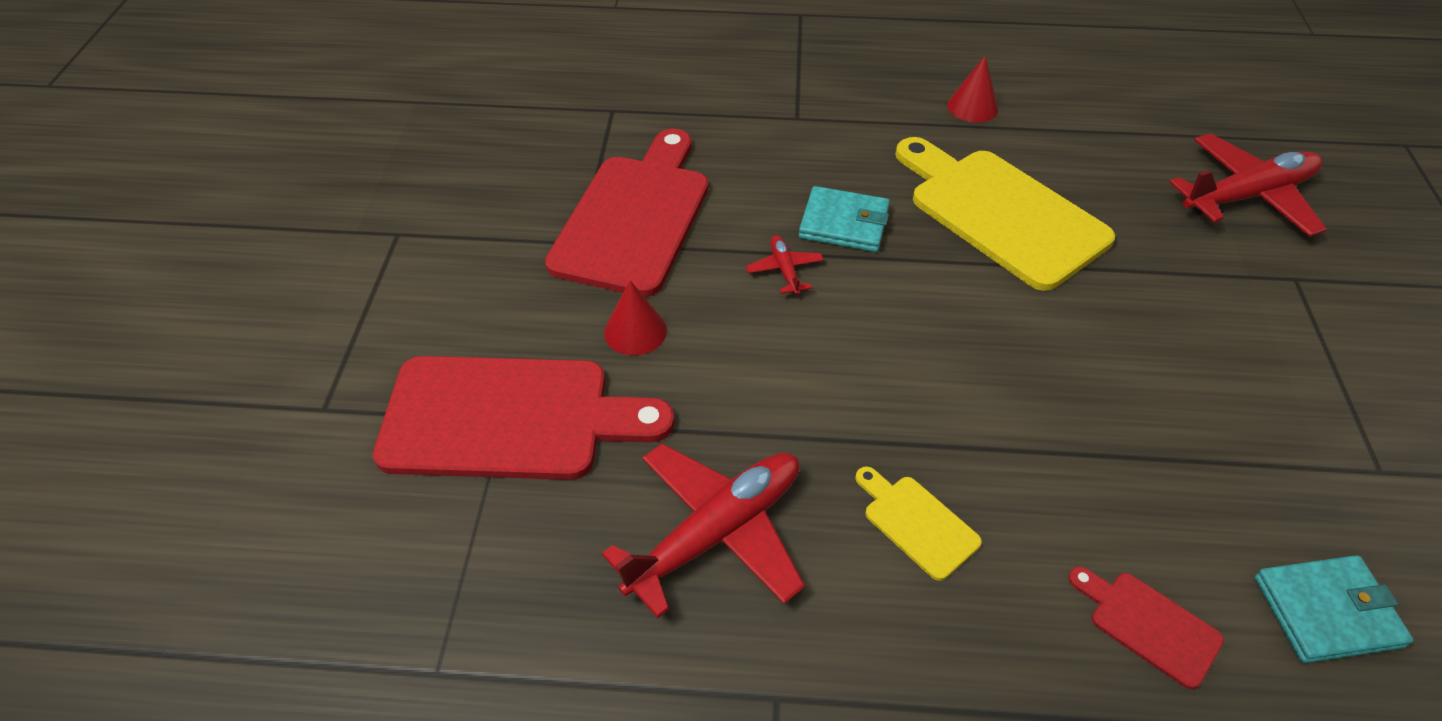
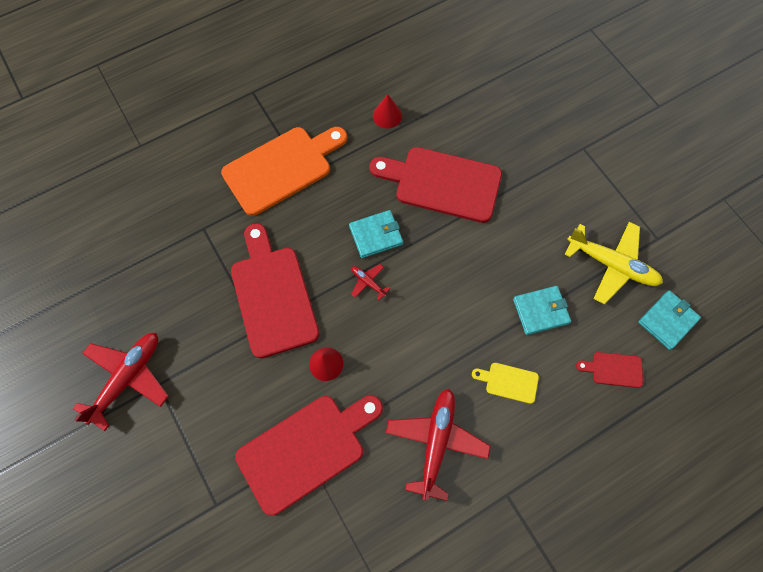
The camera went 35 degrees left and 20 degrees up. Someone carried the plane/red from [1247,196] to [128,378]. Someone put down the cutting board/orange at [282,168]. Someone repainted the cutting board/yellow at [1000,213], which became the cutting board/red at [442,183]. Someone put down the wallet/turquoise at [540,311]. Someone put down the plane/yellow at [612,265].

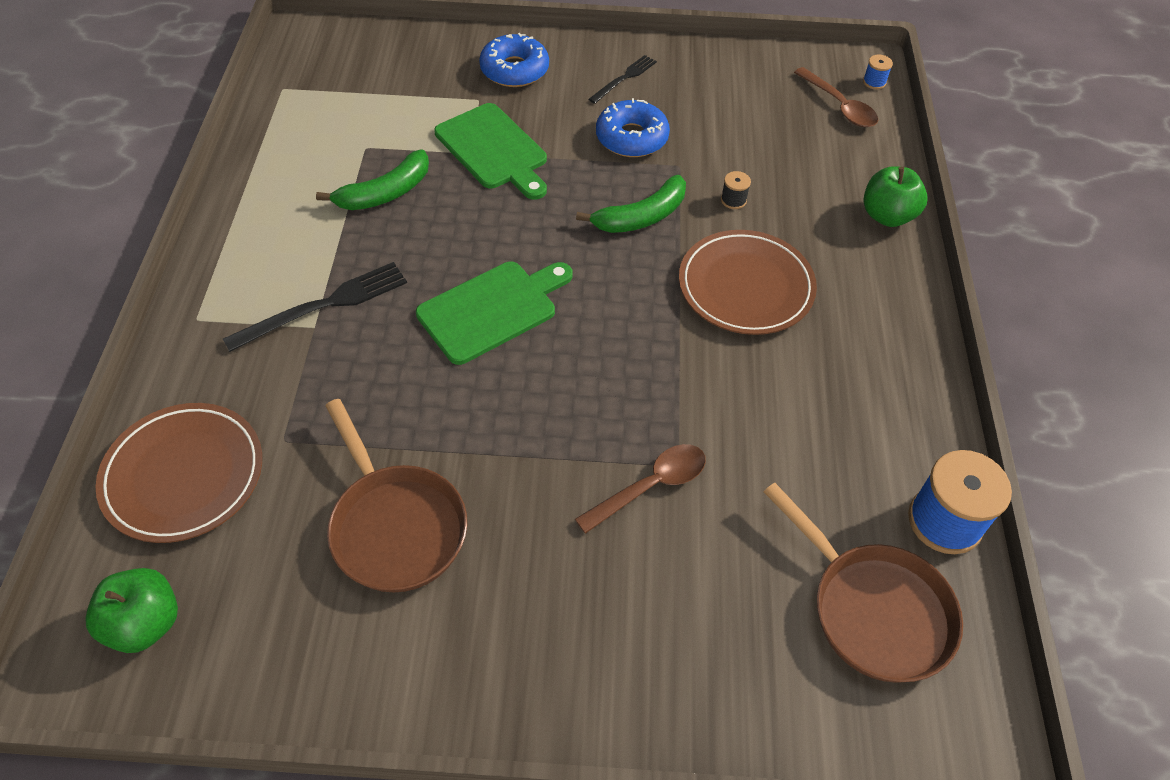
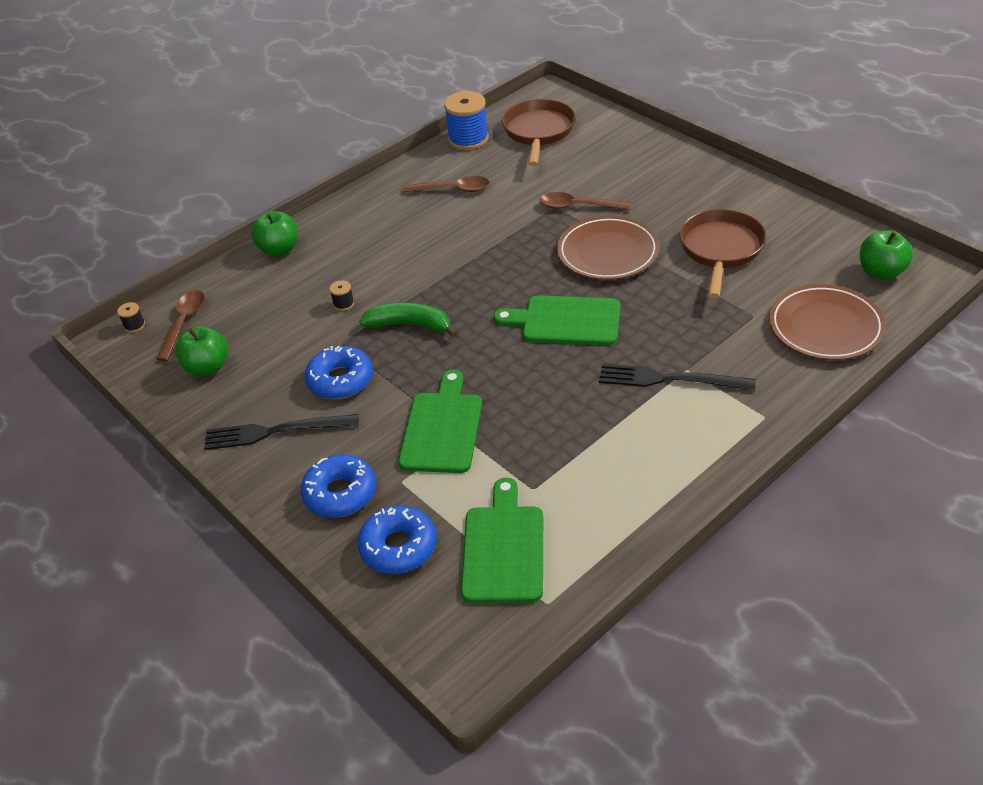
The camera went 130 degrees left and 10 degrees down. Someone repainted the spool/blue at [874,82], which became the spool/black at [134,325]. Someone put down the apple/green at [207,367]. Someone scaled the fork/black at [624,78] by 1.64. Someone put down the donut/blue at [398,547]. Someone put down the spoon/brown at [452,189]. Someone put down the cutting board/green at [504,549]. Someone carried the plate/brown from [745,287] to [608,252]. Someone took away the banana/green at [385,193].

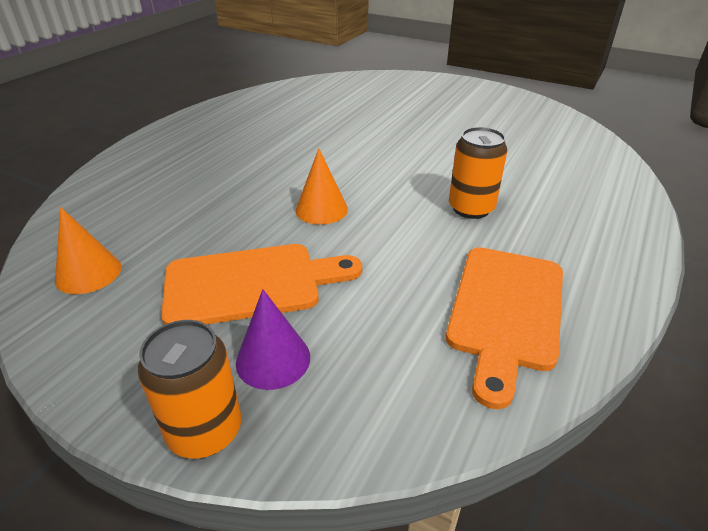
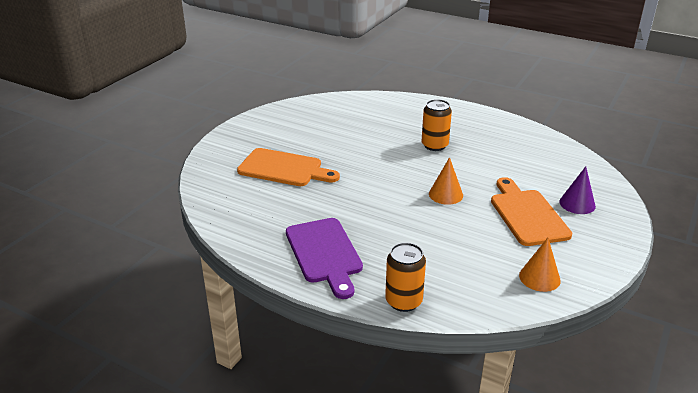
The camera went 90 degrees left and 5 degrees down. Someone carried the cutting board/orange from [505,311] to [284,169]. Someone put down the cutting board/purple at [324,253]. Someone carried the can/orange from [205,431] to [403,301].

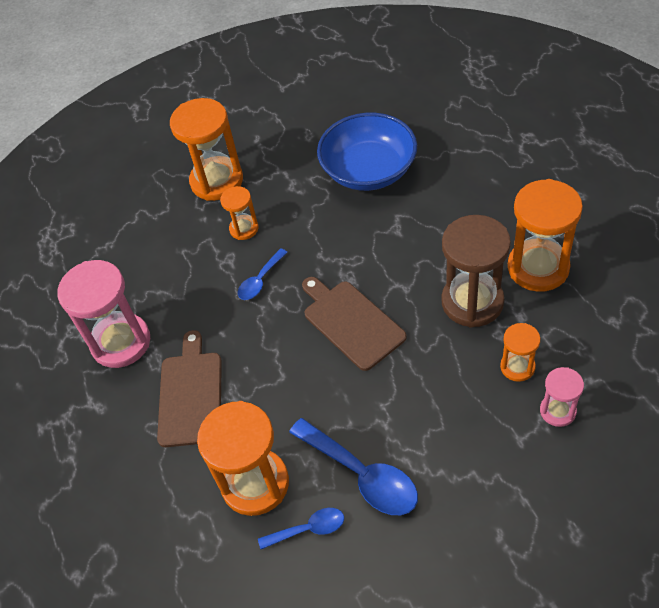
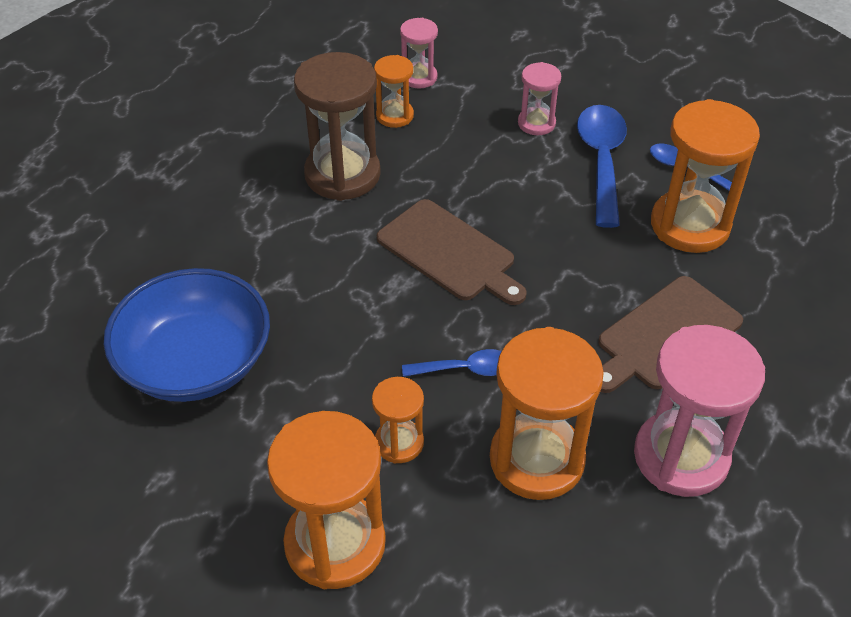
The camera went 135 degrees left and 5 degrees down. Someone rotated the cutting board/brown at [351,322] by 60 degrees counterclockwise. Someone carried the hourglass/orange from [538,268] to [537,459]. Someone put down the hourglass/pink at [536,123].

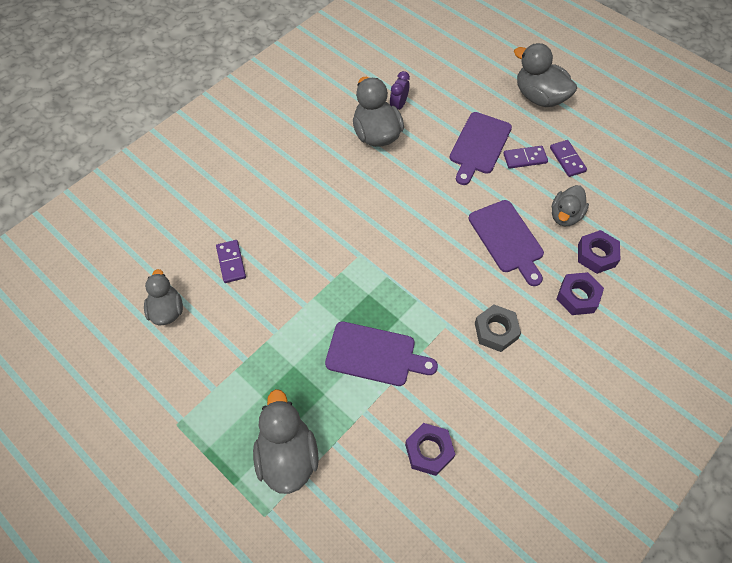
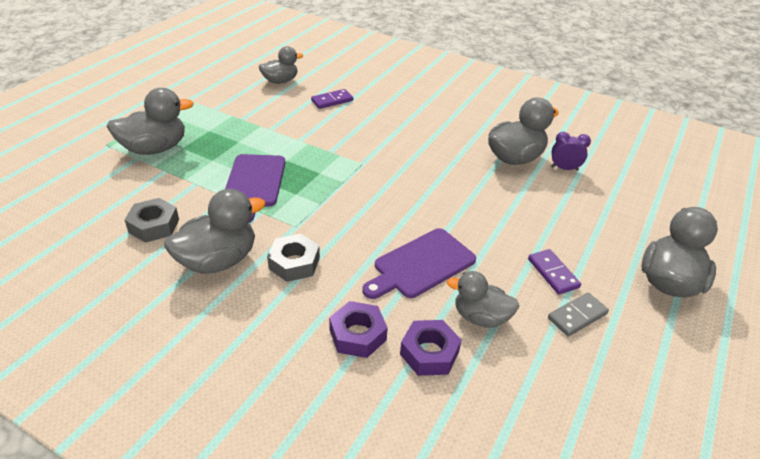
The camera went 75 degrees right and 20 degrees down. Someone repainted the nut/purple at [429,451], which became the nut/grey at [154,226]. Someone put down the duck/grey at [218,260]. Someone repainted the domino/purple at [567,159], which became the domino/grey at [577,316]. Someone took away the cutting board/purple at [479,145].

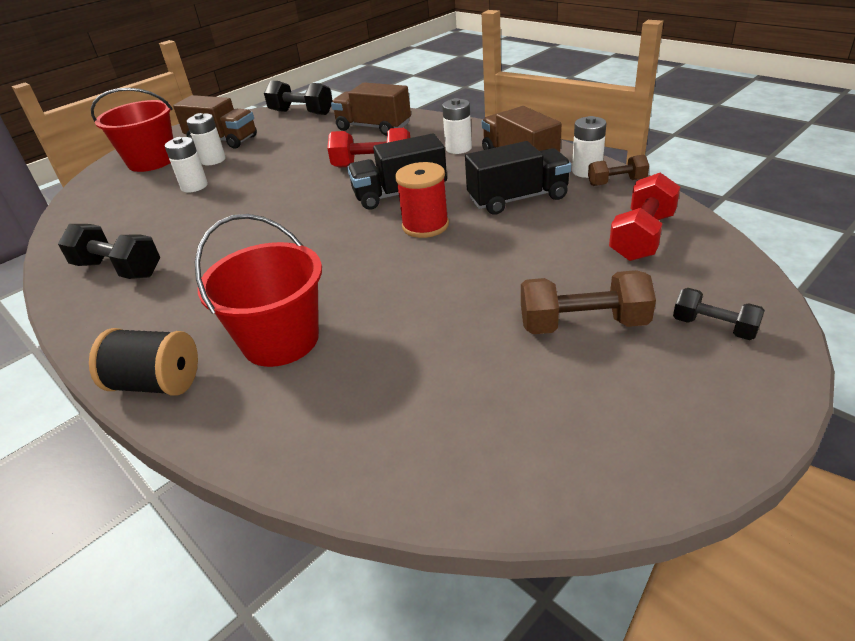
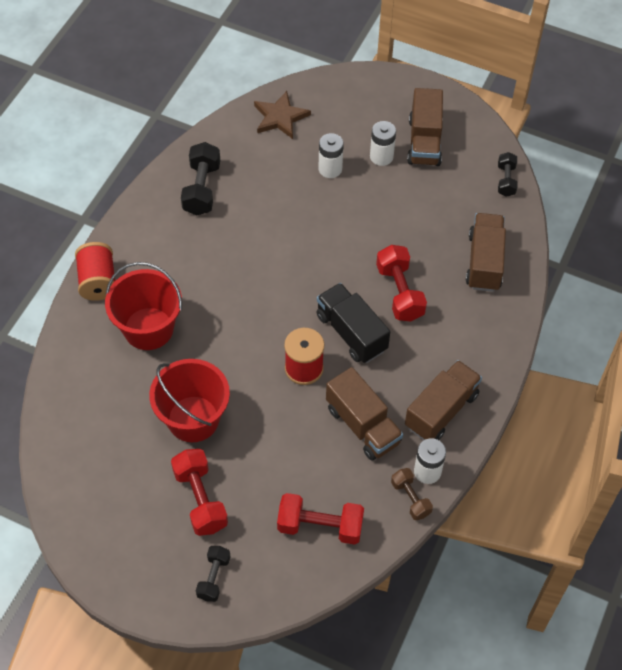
The camera went 65 degrees right and 20 degrees up. Someone repainted the spool/black at [157,383], which became the spool/red at [98,281]. Someone carried the bucket/red from [152,161] to [193,419]. Someone repainted the dumbbell/brown at [583,324], which became the dumbbell/red at [200,499]. Someone put down the star/brown at [280,117]. Someone repainted the truck/black at [517,199], which became the truck/brown at [363,425]. Someone scaled the dumbbell/black at [301,113] by 0.61. Someone took away the battery/white at [458,148].

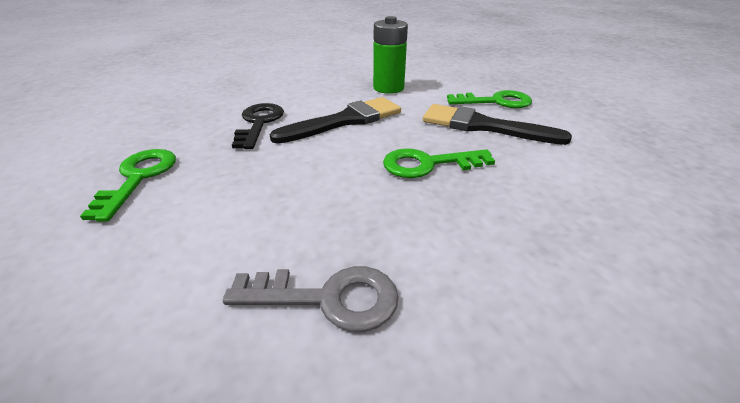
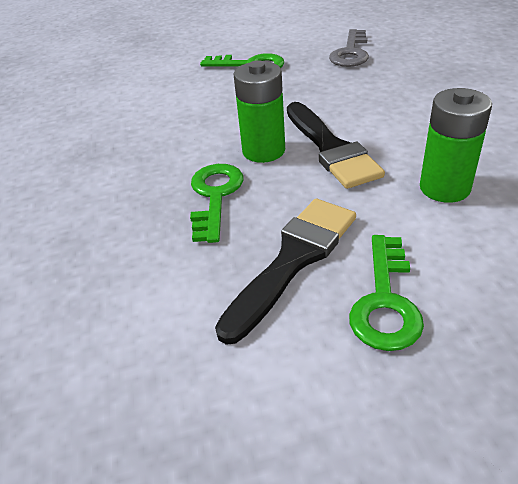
The camera went 105 degrees right and 5 degrees up. Someone put down the battery/green at [263,151]. Someone carried the key/grey from [327,298] to [350,53]. Someone took away the key/black at [259,123].

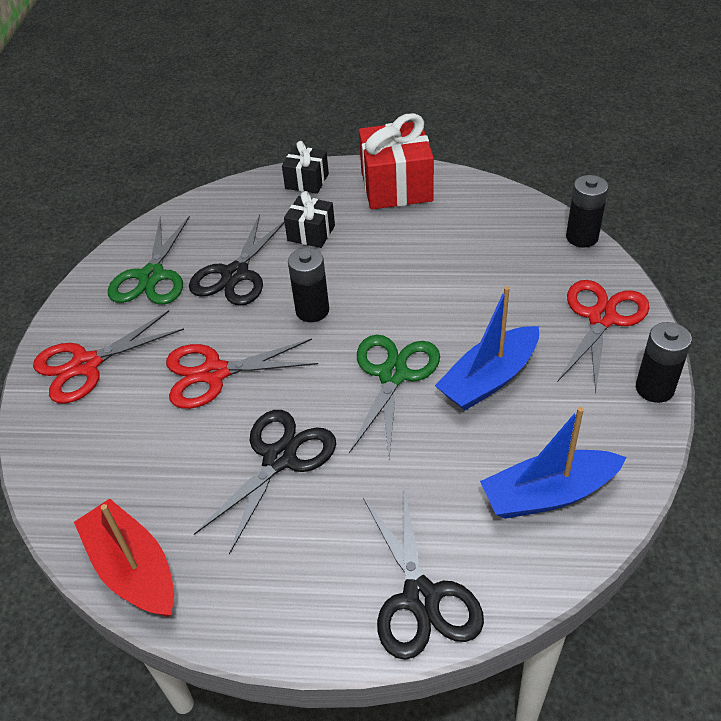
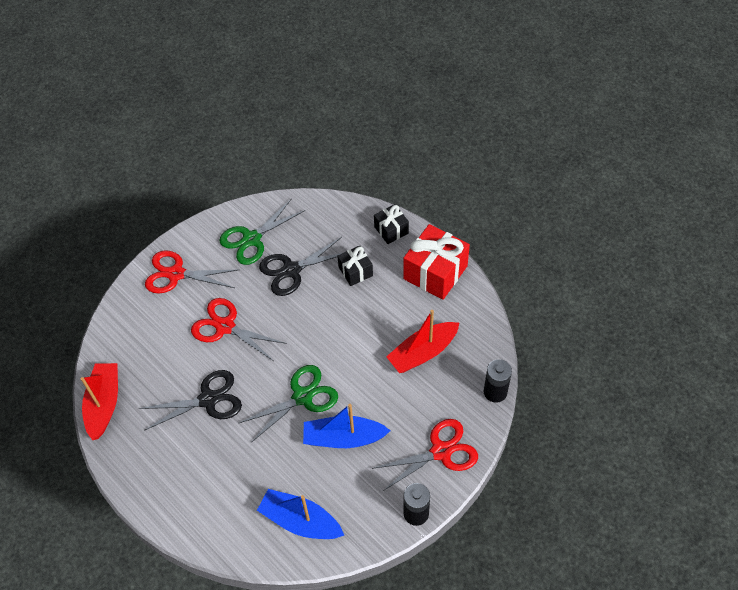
The camera went 40 degrees right and 10 degrees up. Someone put down the boat/red at [423,352]. Someone took away the battery/black at [312,310]. Someone took away the scissors/black at [421,598].

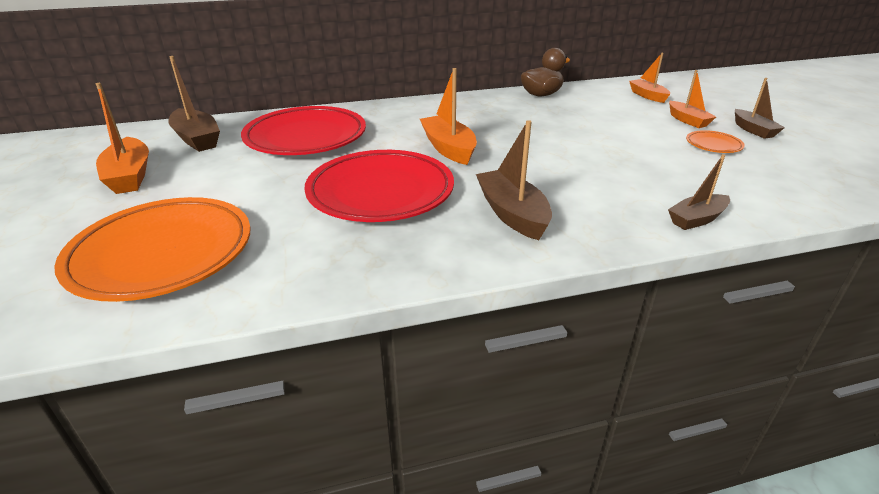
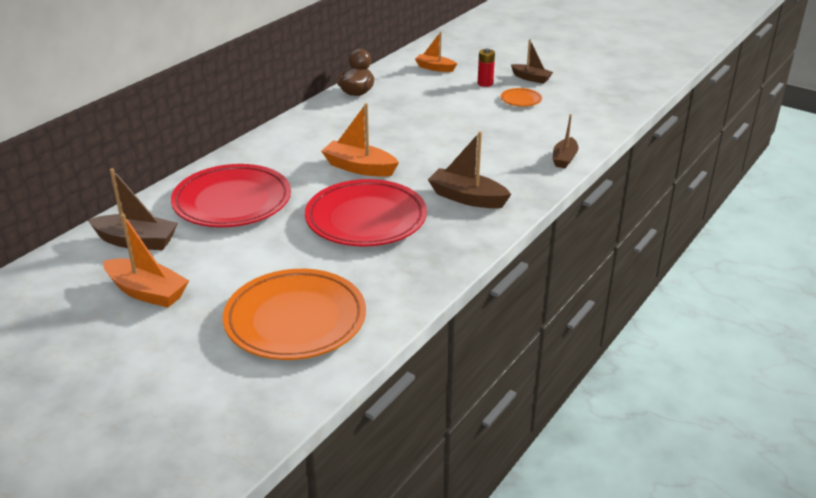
The camera went 40 degrees left and 0 degrees up. Someone swapped the boat/orange at [687,120] for the battery/red at [485,83].

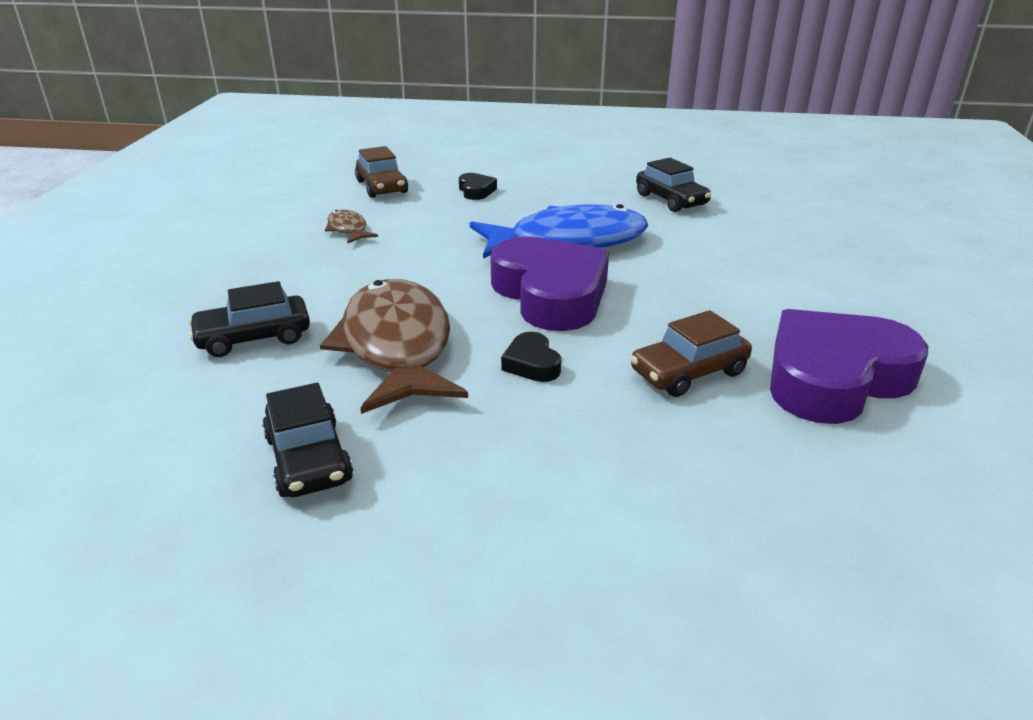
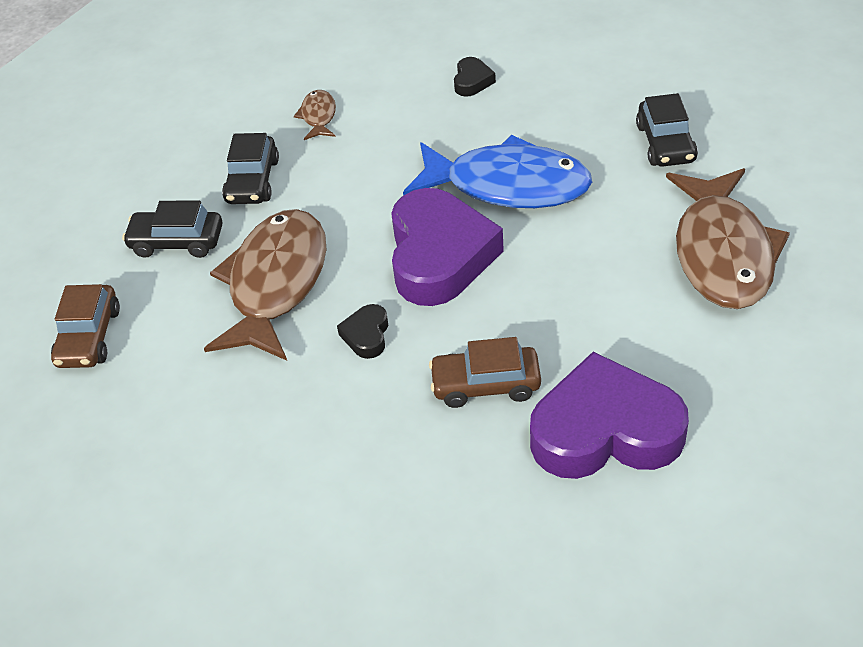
The camera went 30 degrees right and 15 degrees up. Someone carried the car/brown from [382,187] to [89,337]. Someone carried the car/black from [308,459] to [252,181]. Someone put down the fish/brown at [722,253].

